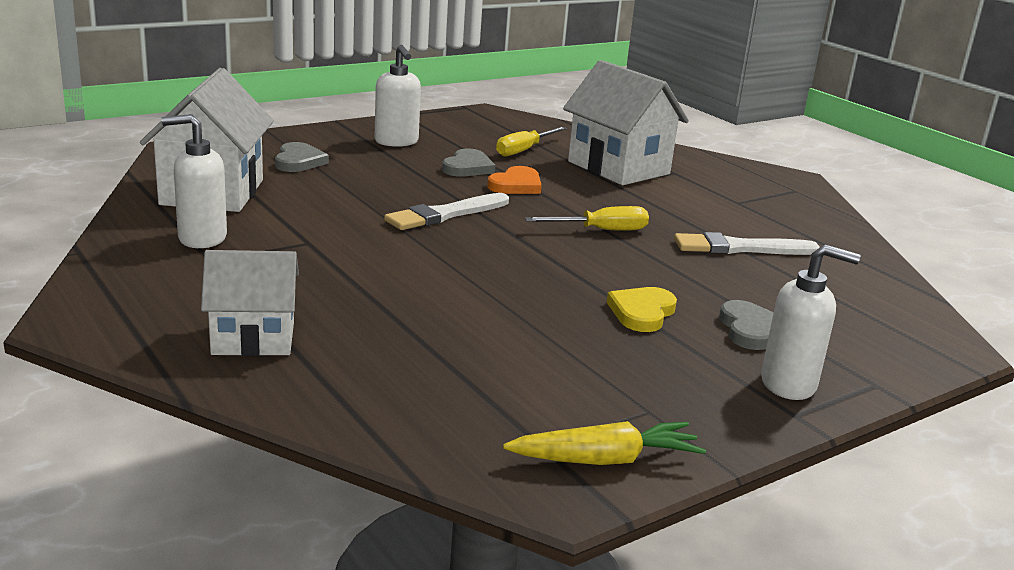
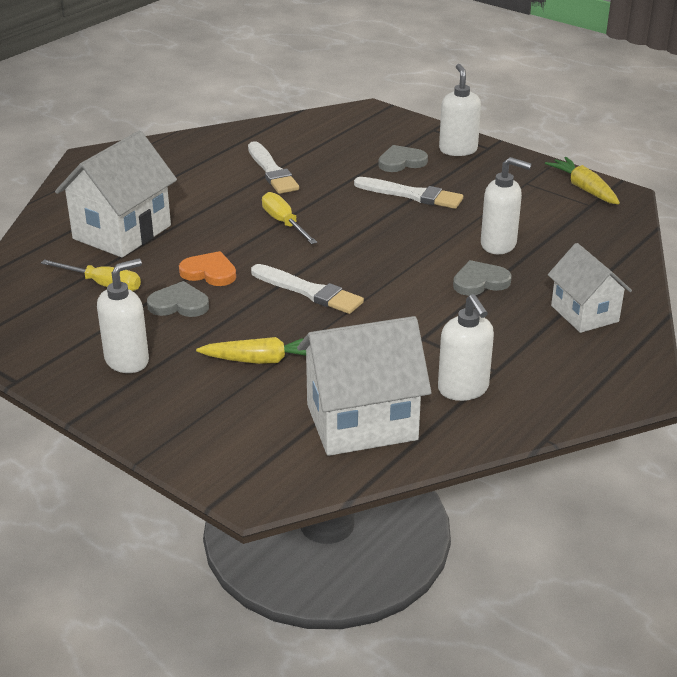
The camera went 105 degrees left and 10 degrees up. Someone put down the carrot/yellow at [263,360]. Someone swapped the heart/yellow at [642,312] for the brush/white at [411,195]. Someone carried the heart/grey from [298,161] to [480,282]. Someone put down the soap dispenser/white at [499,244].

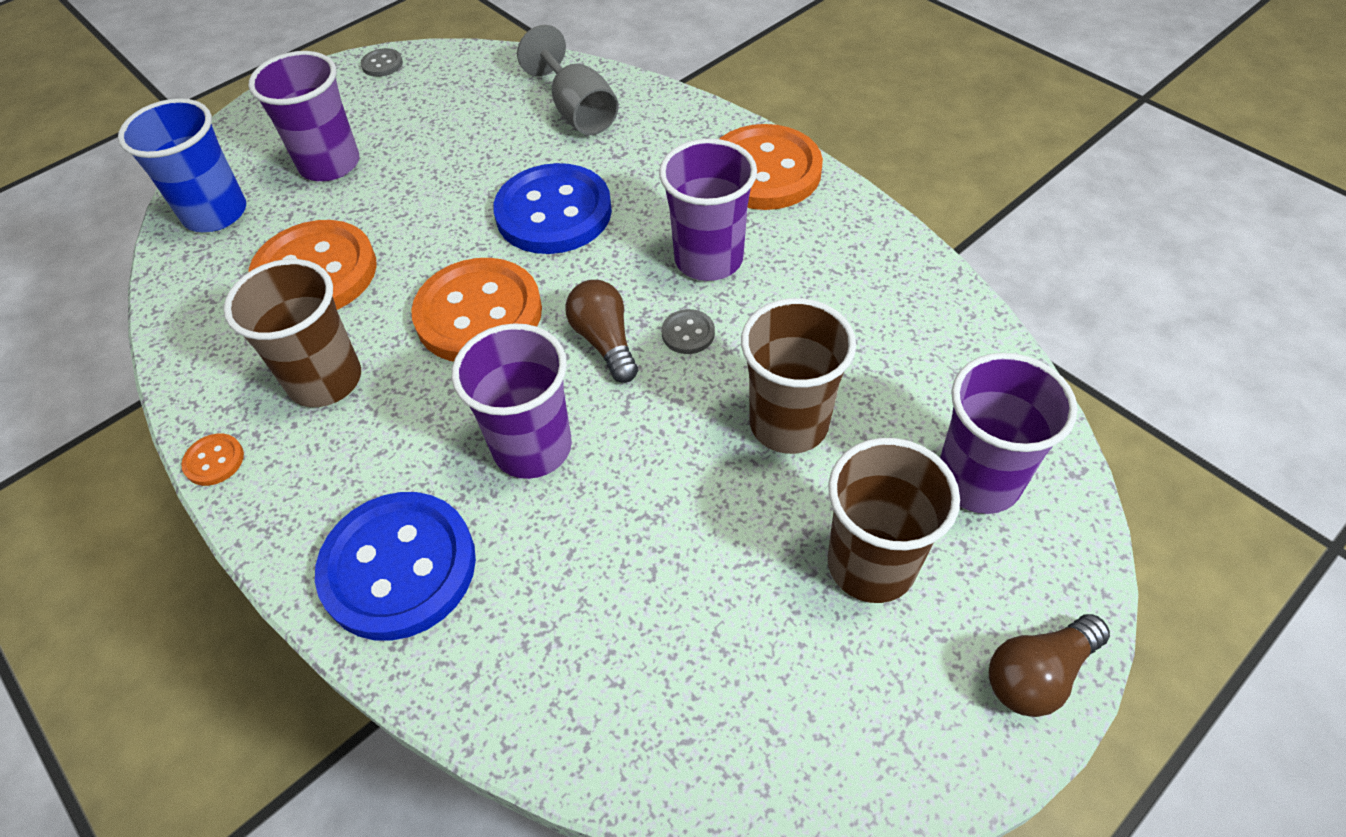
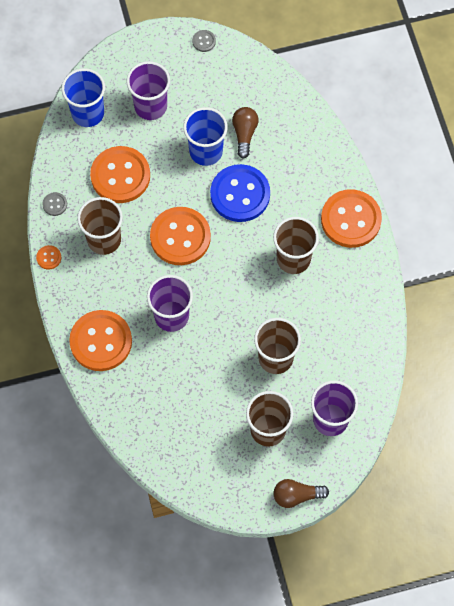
The camera went 25 degrees right and 15 degrees up. Someone carried the button/grey from [688,333] to [55,204]. Someone repainted the button/blue at [399,567], which became the button/orange at [101,341]. Someone put down the cup/blue at [206,151]. Someone carried the light bulb/brown from [605,341] to [244,134]. Someone repainted the cup/purple at [708,259], which became the cup/brown at [293,259]. Someone took away the goblet/grey at [577,111].

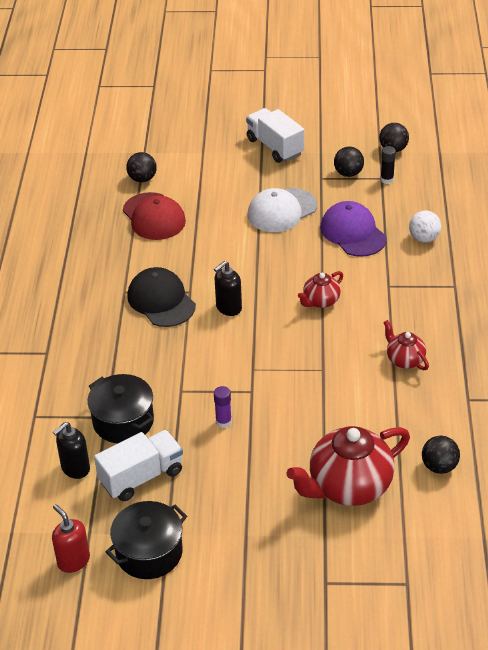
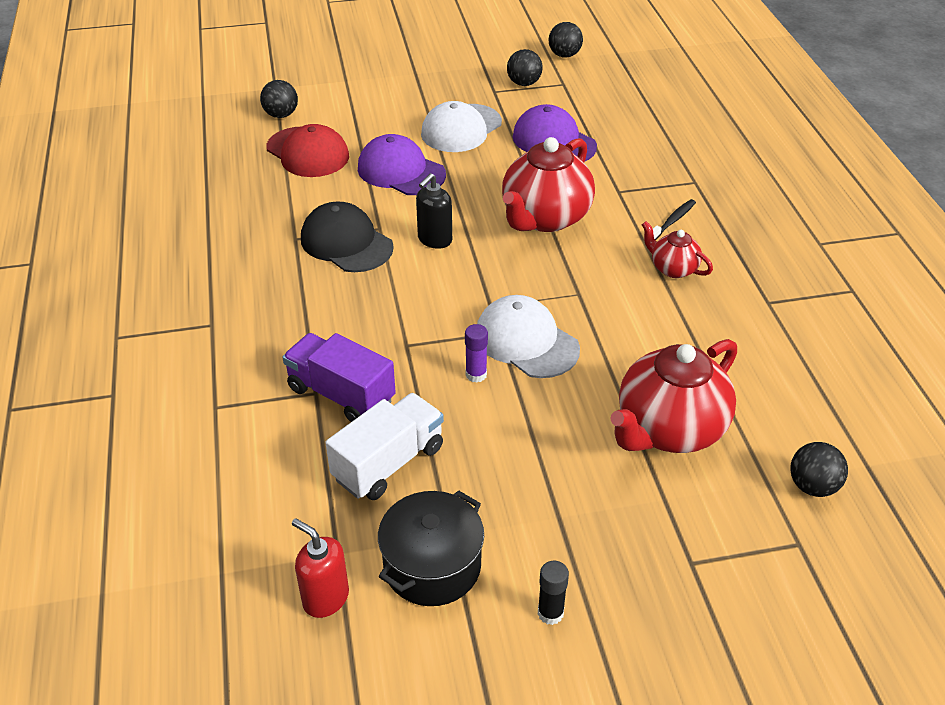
The camera went 15 degrees left and 0 degrees up. Someone swapped the pot/black at [123,421] for the truck/purple at [341,394]. Someone put down the cap/purple at [401,171]. Someone put down the cap/white at [526,341]. Someone scaled the teapot/red at [320,301] by 1.97. Someone carried the glue stick/black from [387,179] to [550,613]. Someone put down the toothbrush/black at [672,221]. Someone carried the ball/black from [439,466] to [812,486]. Someone took away the soap dispenser/black at [75,468]. Someone took away the truck/white at [275,147]. Someone took away the ball/white at [424,238].

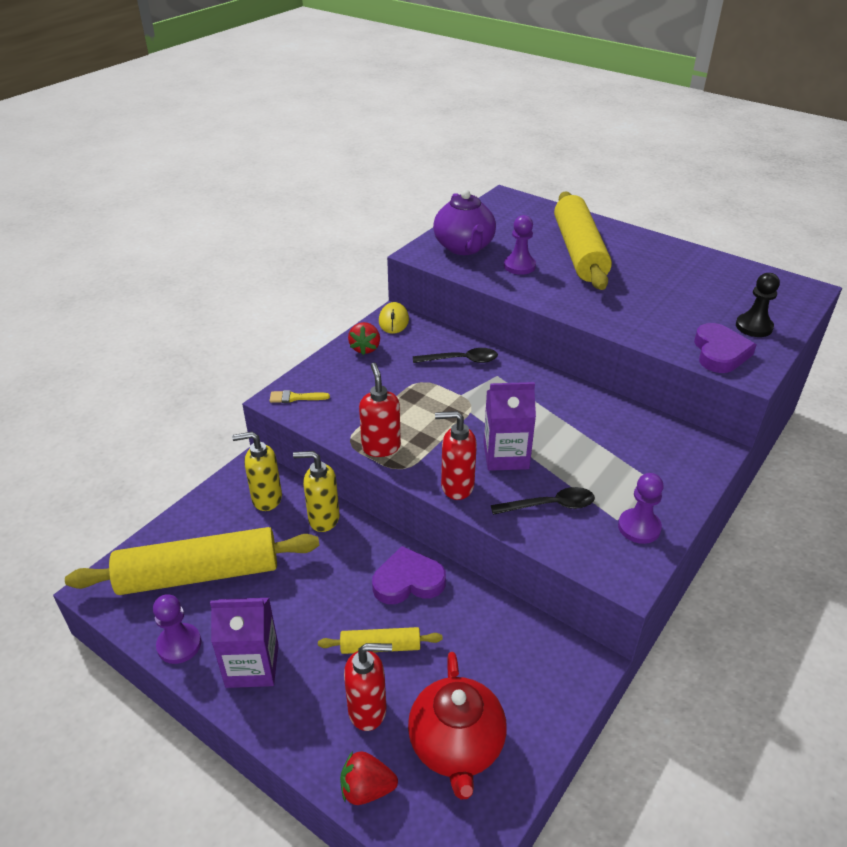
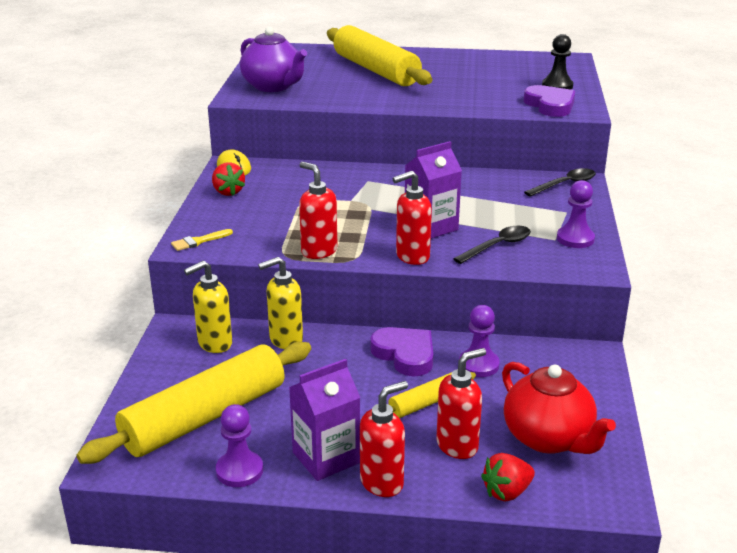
The camera went 30 degrees left and 10 degrees down. Someone put down the soap dispenser/red at [382,482]. Someone rotated the heart/purple at [408,581] by 90 degrees clockwise. Someone carried the pawn/purple from [519,266] to [478,365]. Someone carried the spoon/black from [461,360] to [565,184].

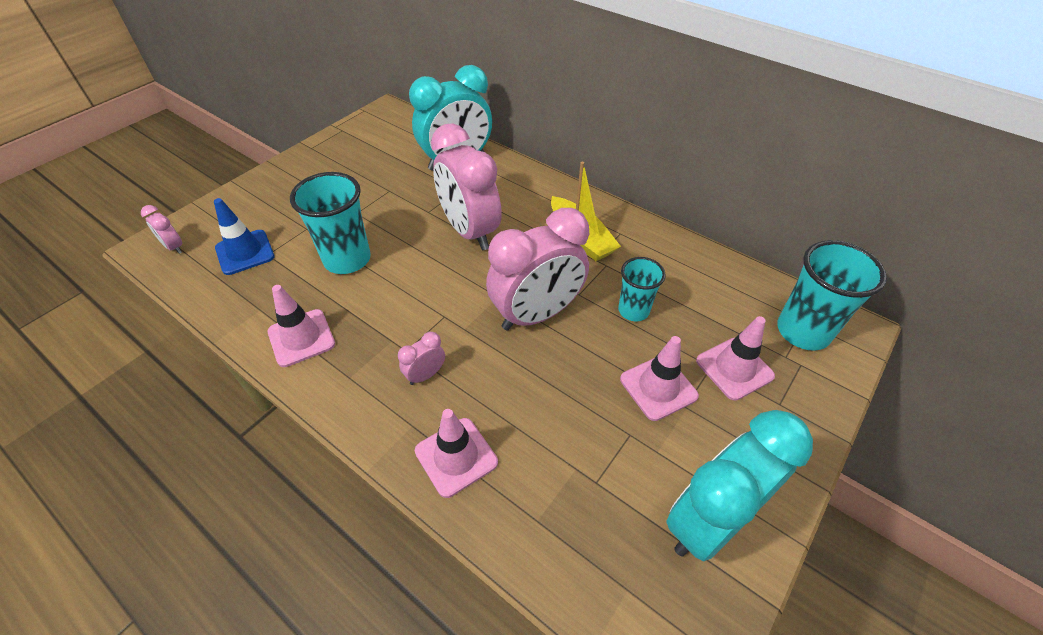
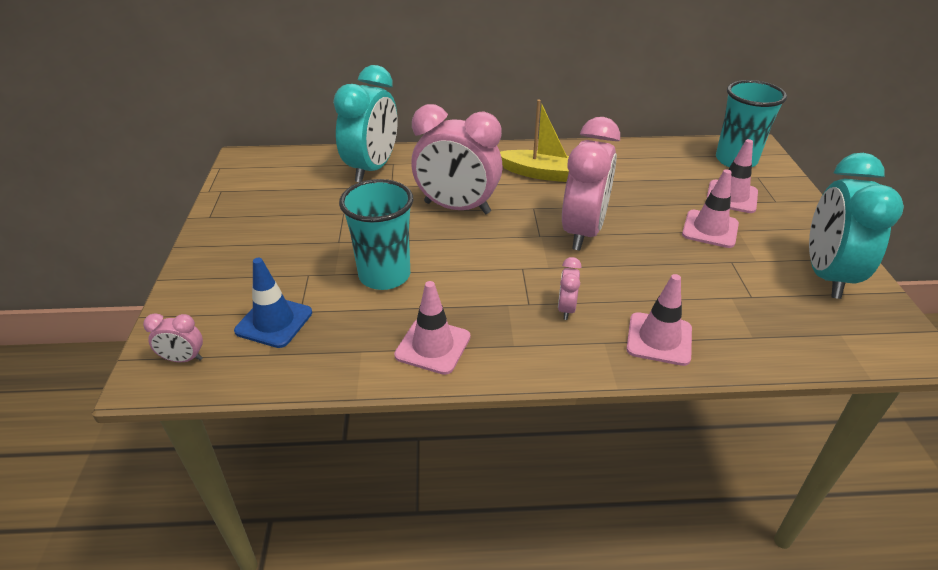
The camera went 40 degrees left and 10 degrees down. Someone took away the cup/turquoise at [633,310].

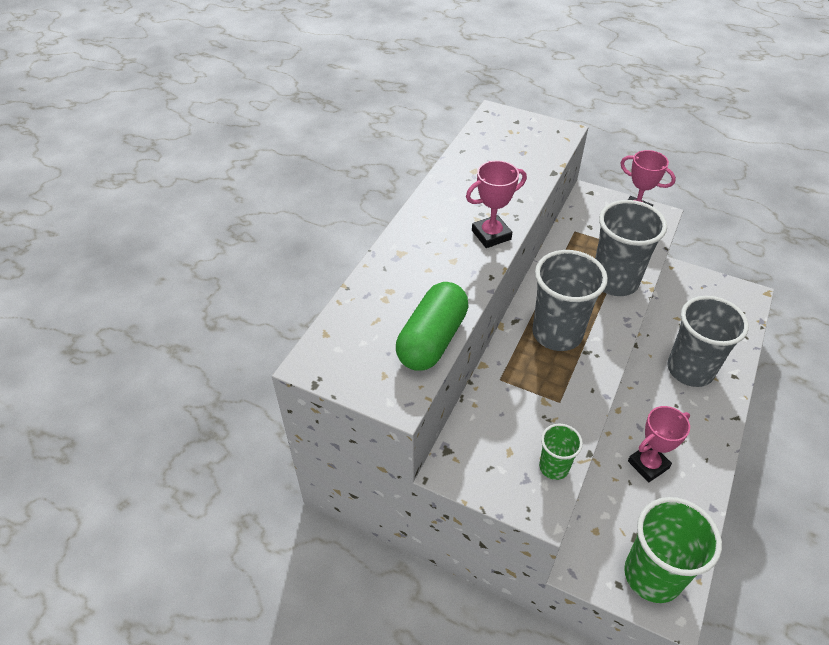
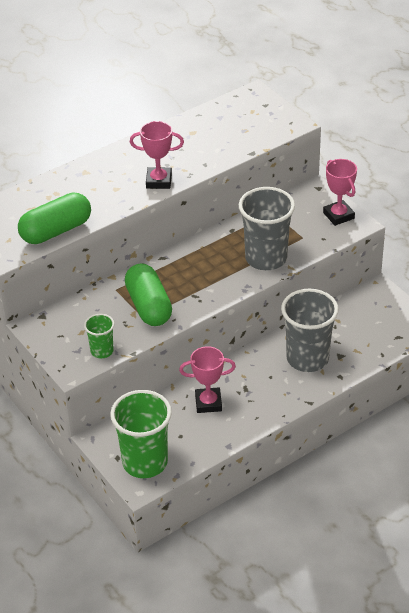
The camera went 30 degrees right and 5 degrees down. Someone put down the capsule/green at [148,306]. Someone took away the cup/grey at [557,333].

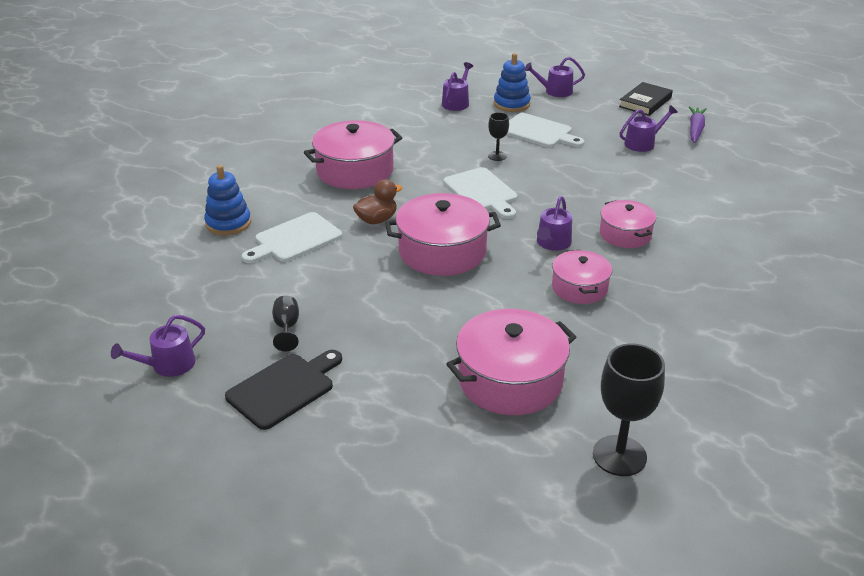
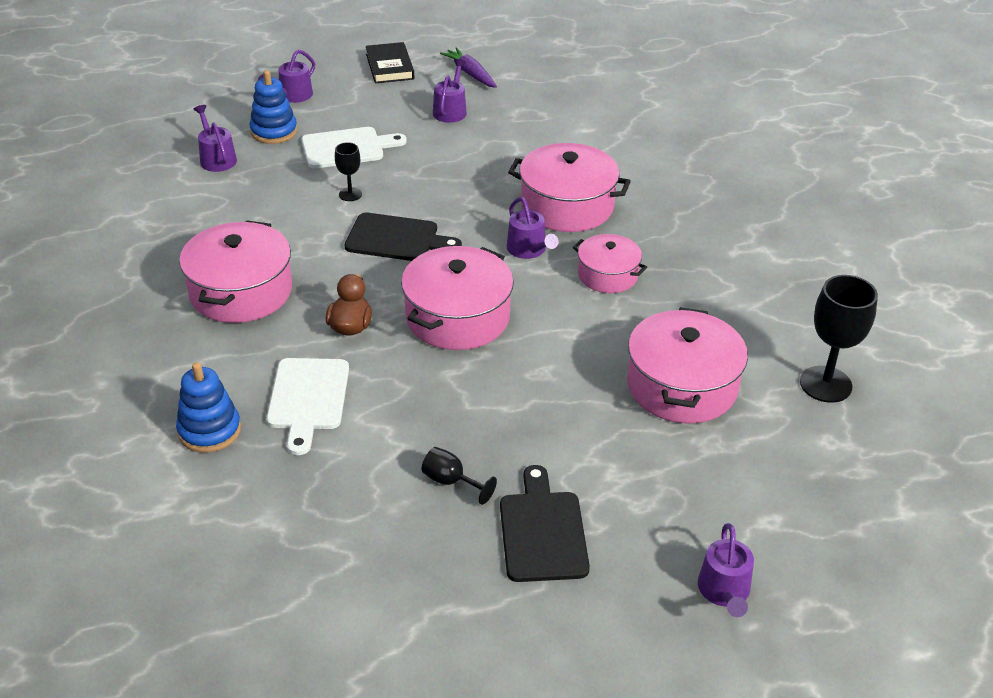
The camera went 50 degrees left and 5 degrees up. Someone repainted the cutting board/white at [482,192], which became the cutting board/black at [396,239]. Someone scaled the pot/pink at [625,234] by 1.65. Someone carried the watering can/purple from [168,365] to [724,591].

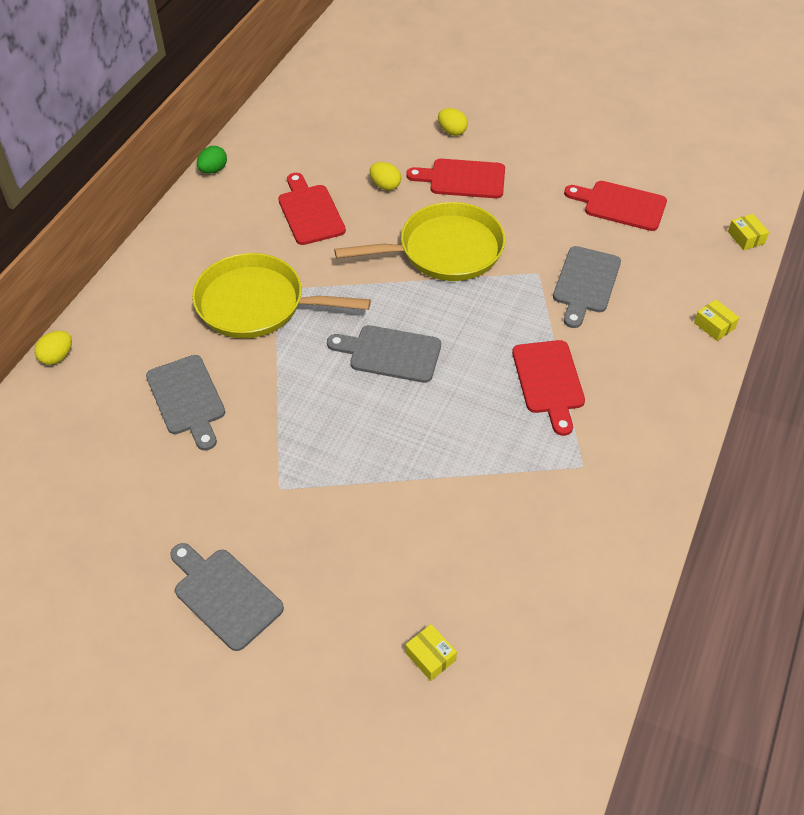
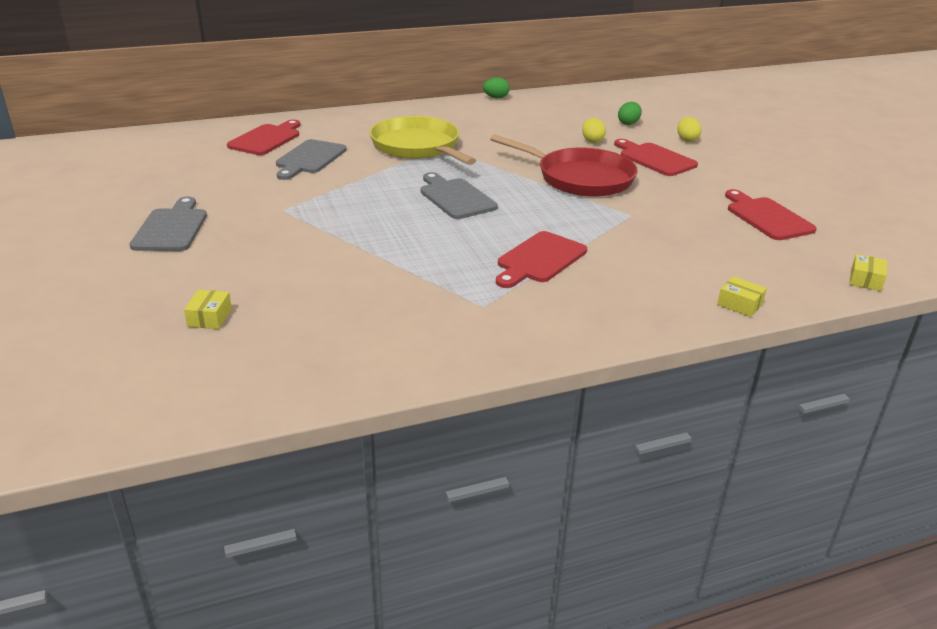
The camera went 45 degrees right and 20 degrees down. Someone carried the cutting board/red from [310,212] to [266,139]. Someone repainted the pan/yellow at [444,250], which became the pan/red at [580,178]. Someone put down the egg/green at [628,123]. Someone rotated the box/yellow at [714,325] by 60 degrees counterclockwise. Someone took away the egg/yellow at [57,357]. Someone took away the cutting board/grey at [585,283].

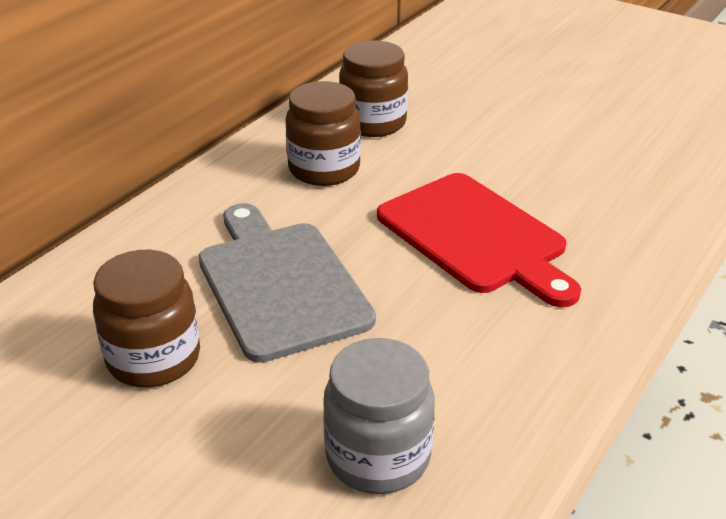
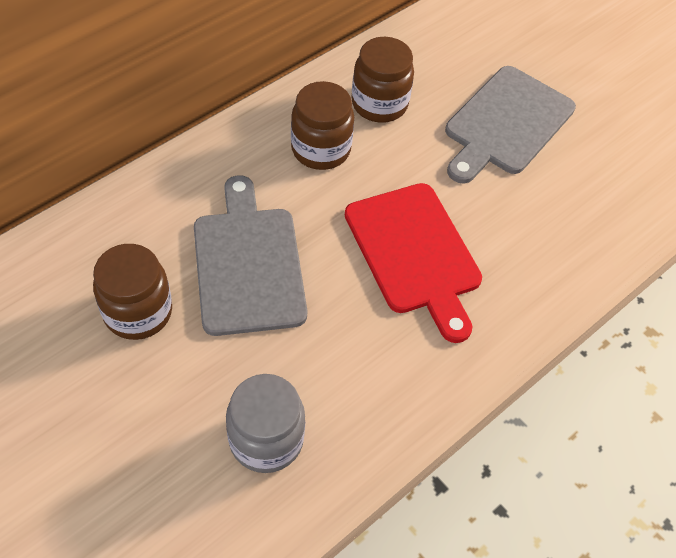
The camera went 10 degrees right and 20 degrees up. Someone put down the cutting board/grey at [506,124].

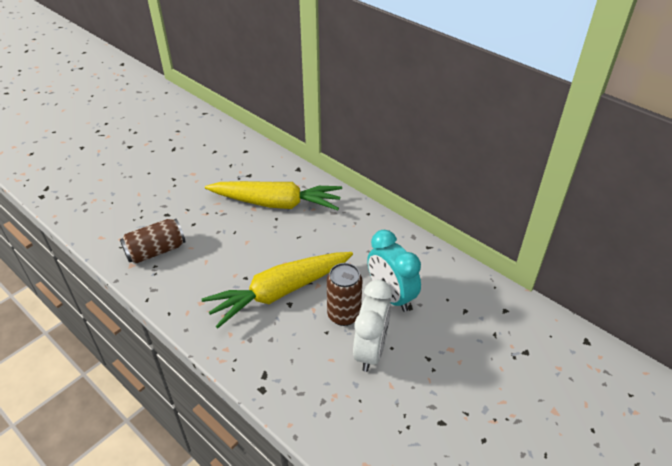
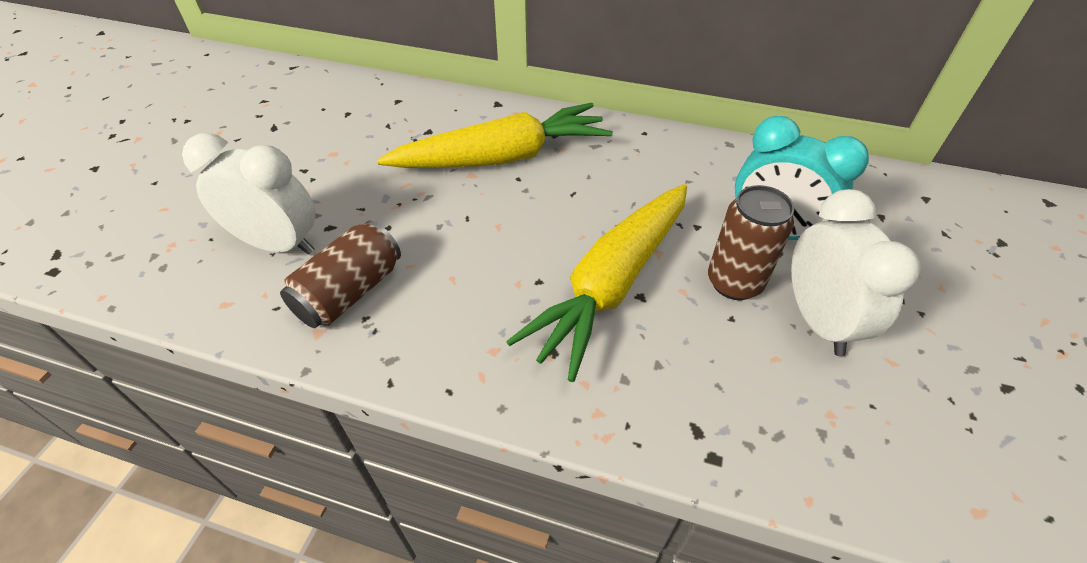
The camera went 25 degrees left and 5 degrees up. Someone put down the clock/white at [279,244].

